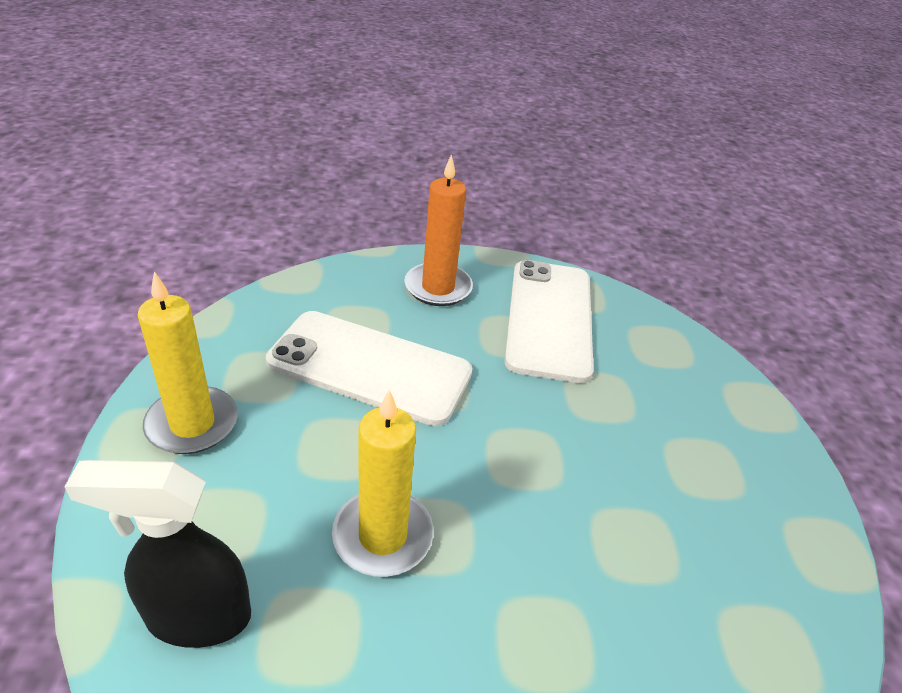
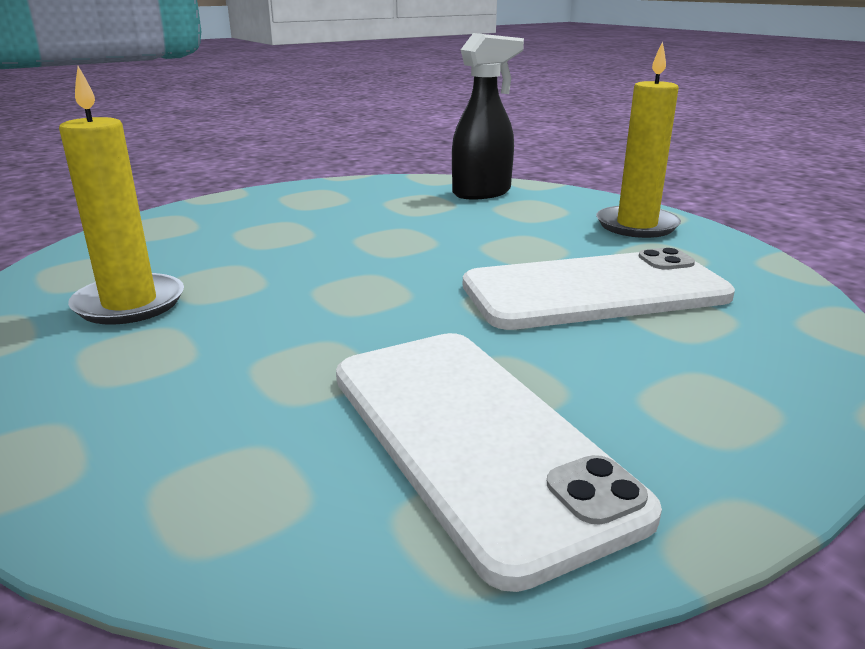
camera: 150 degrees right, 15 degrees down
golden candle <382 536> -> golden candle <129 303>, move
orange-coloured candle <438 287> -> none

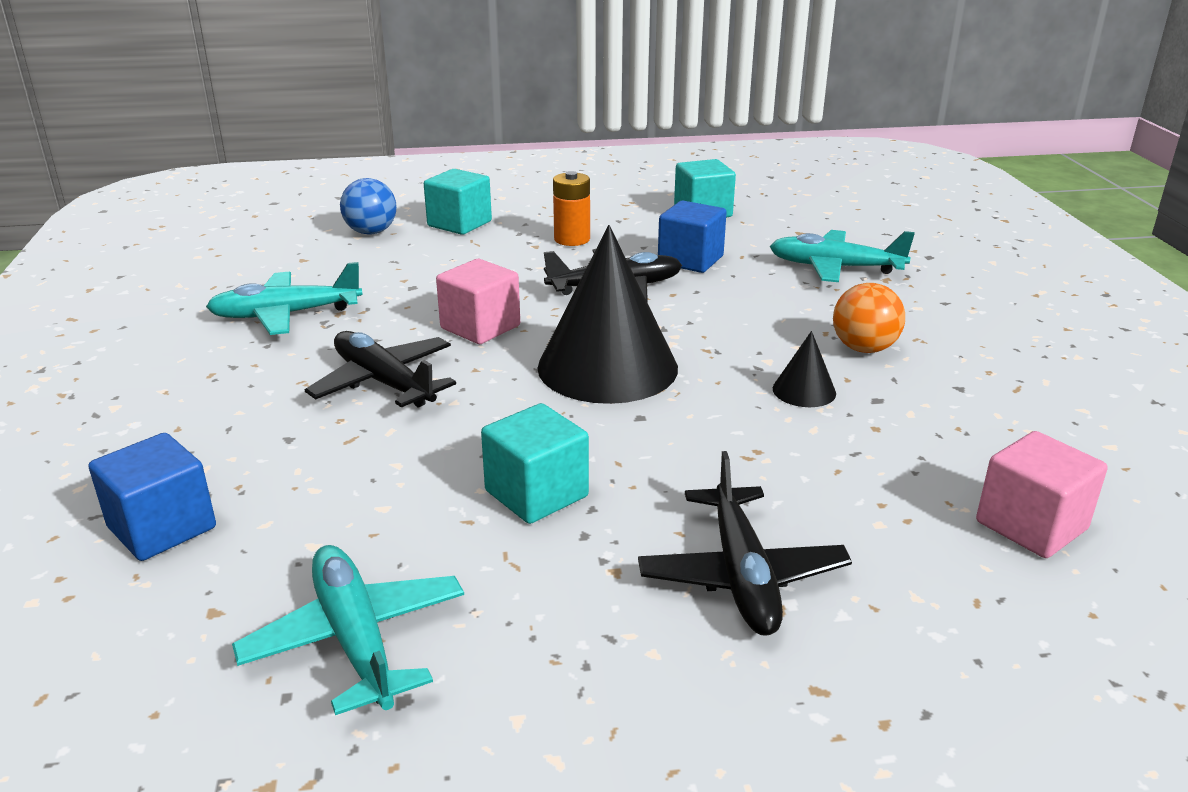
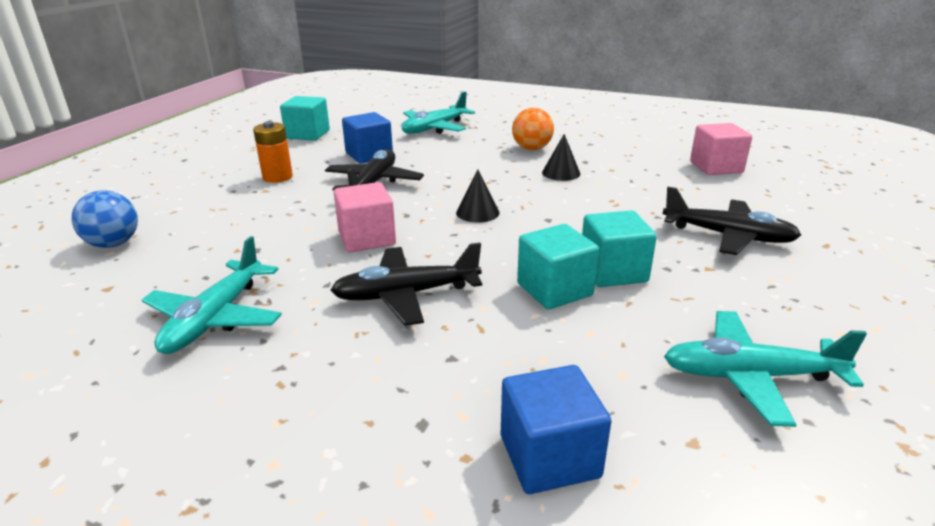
camera: 60 degrees left, 0 degrees up
teal solid cube <459 224> -> teal solid cube <554 289>, move
jet-black cone <607 367> -> jet-black cone <477 212>, x0.43

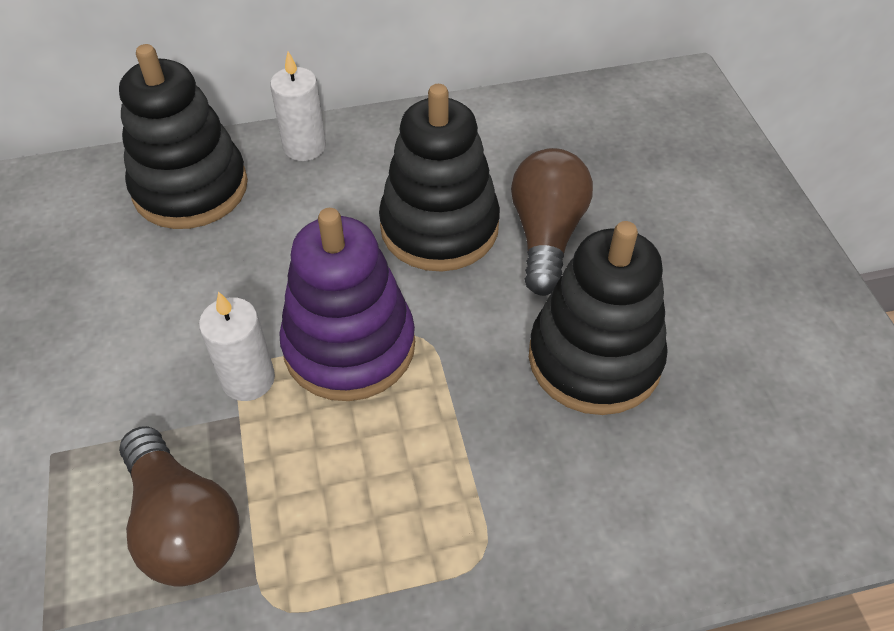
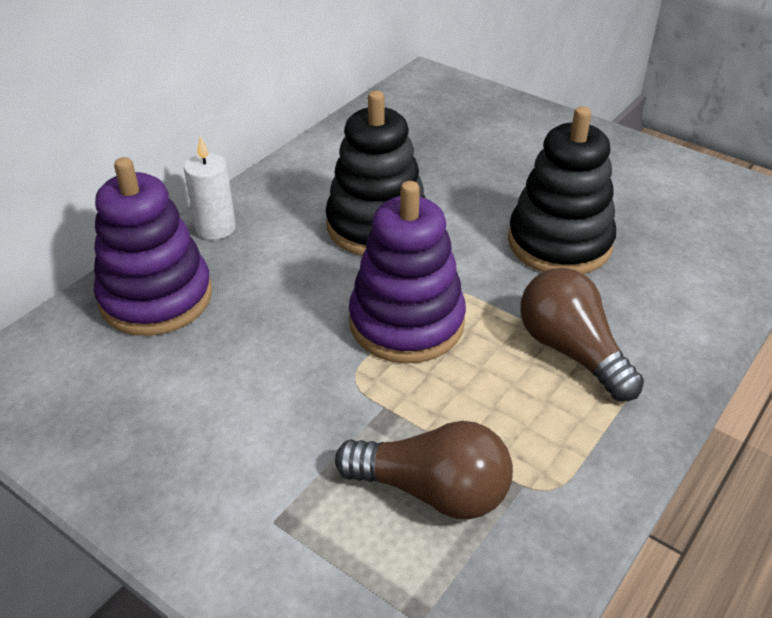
camera: 40 degrees left, 10 degrees down
jet-black stacking toy <190 188> -> royal purple stacking toy <156 298>
snow-white candle <248 379> -> none
russet bulb <546 235> -> russet bulb <571 351>, move

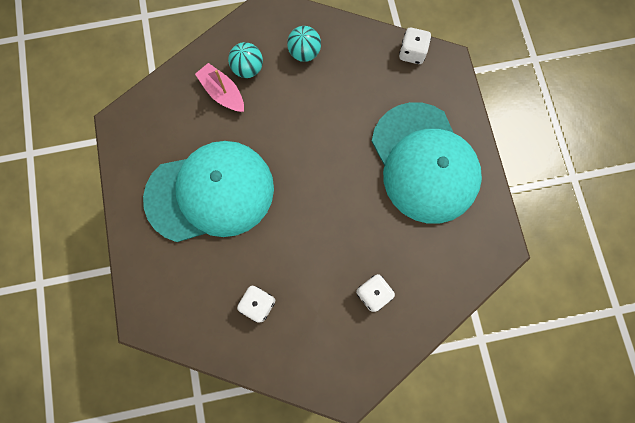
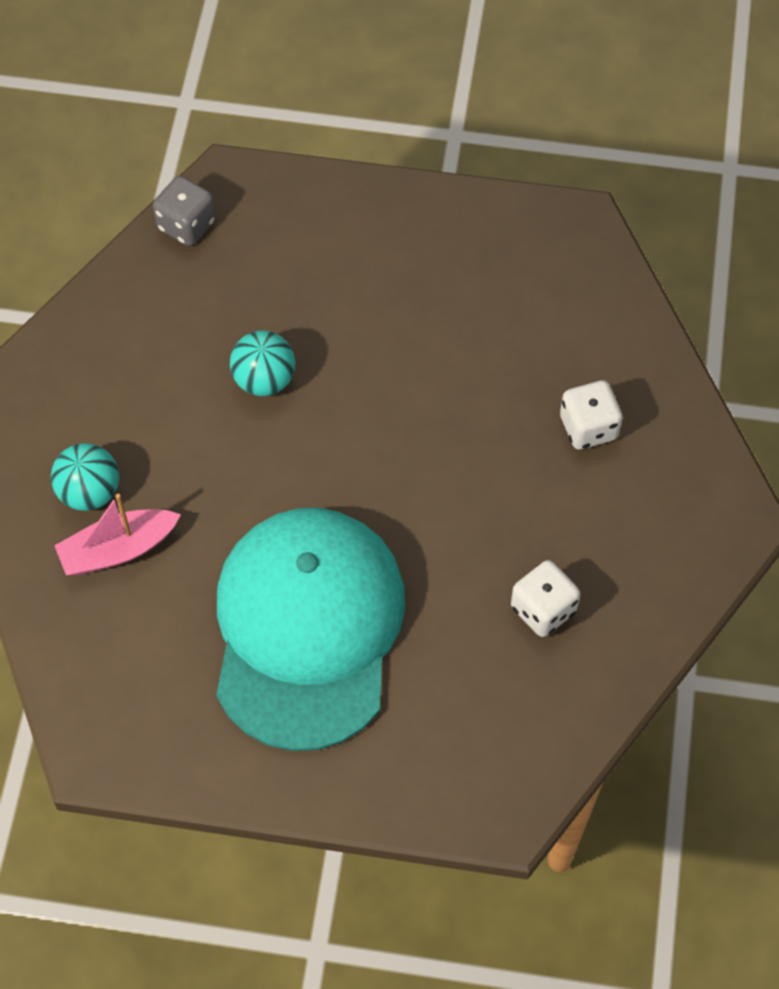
camera: 70 degrees left, 15 degrees down
teal sphere <304 53> -> teal sphere <264 380>, move
teal cap <424 163> -> none
snow-white dice <412 53> -> ash-grey dice <186 225>

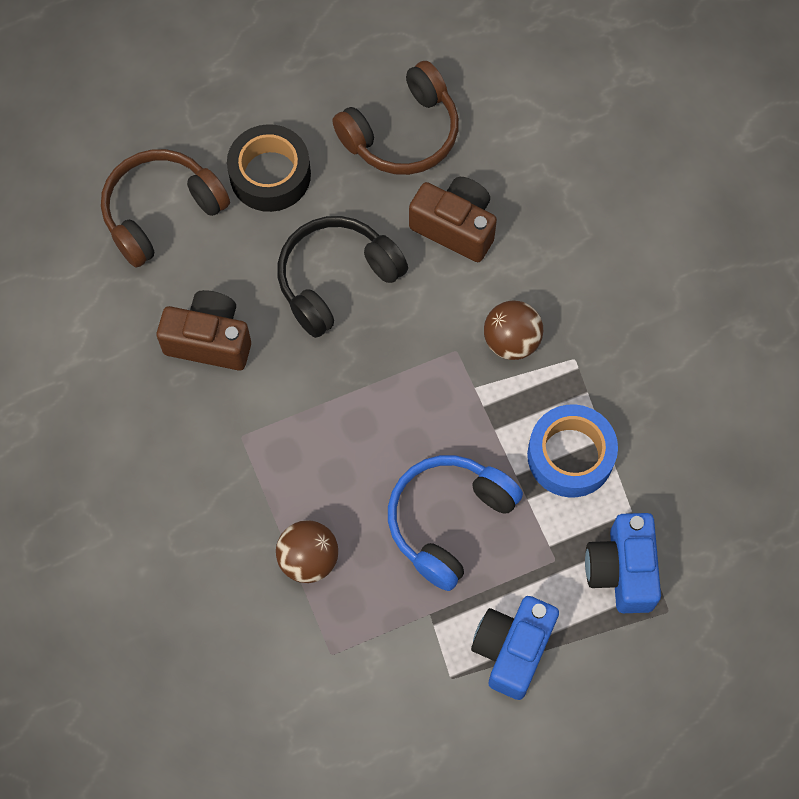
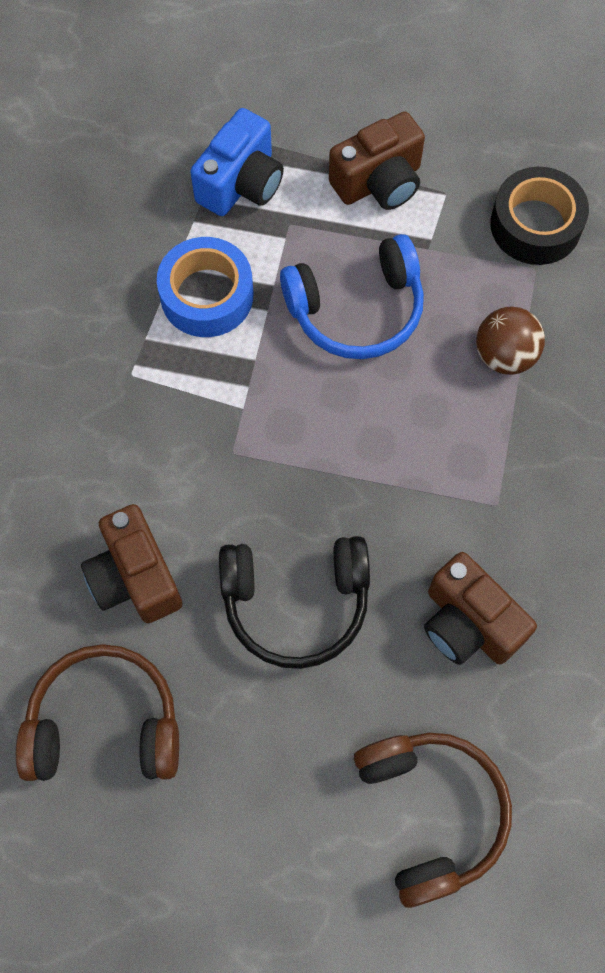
camera: 145 degrees left, 0 degrees up
russet over-ear headphones <161 212> -> russet over-ear headphones <431 812>, 105 degrees counterclockwise
jet-black tape <270 175> -> jet-black tape <535 225>, move
blue camera <512 649> -> russet camera <379 182>
russet sphere <511 341> -> none

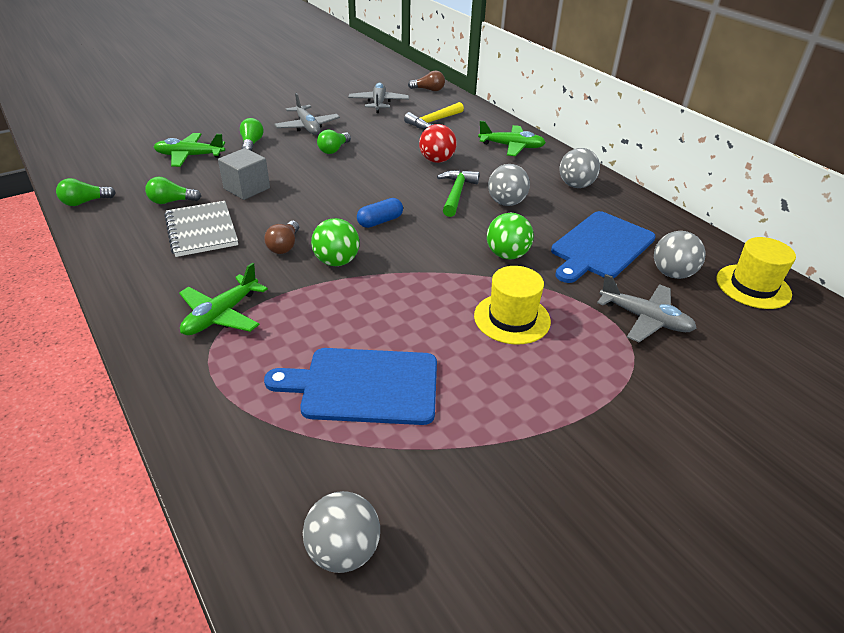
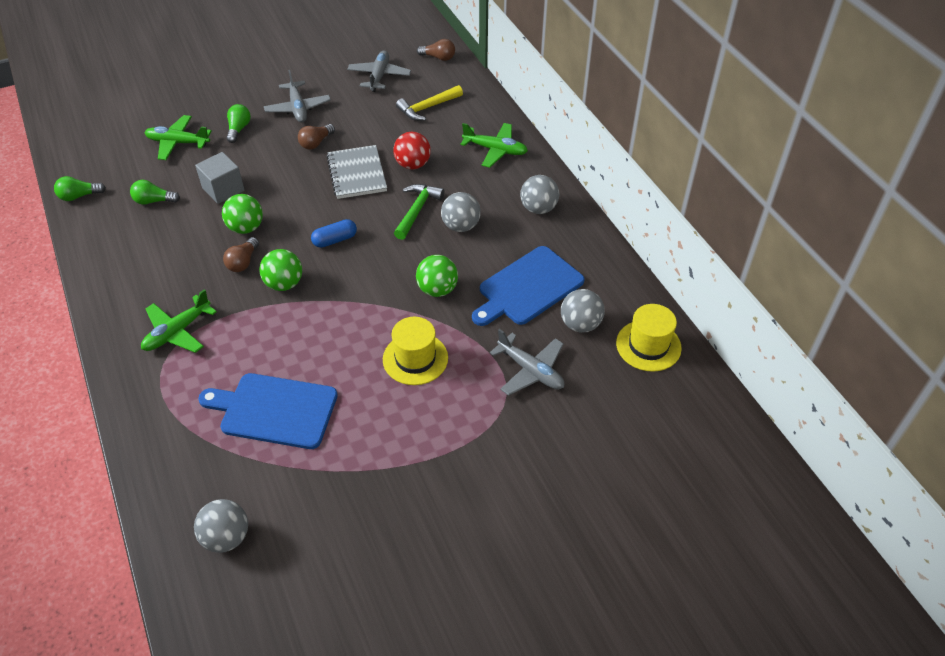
camera: 10 degrees right, 10 degrees up
ash-grey notebook <201 230> -> ash-grey notebook <357 174>, move
leaf-green bulb <334 150> -> russet bulb <316 143>
none -> leaf-green sphere <246 228>

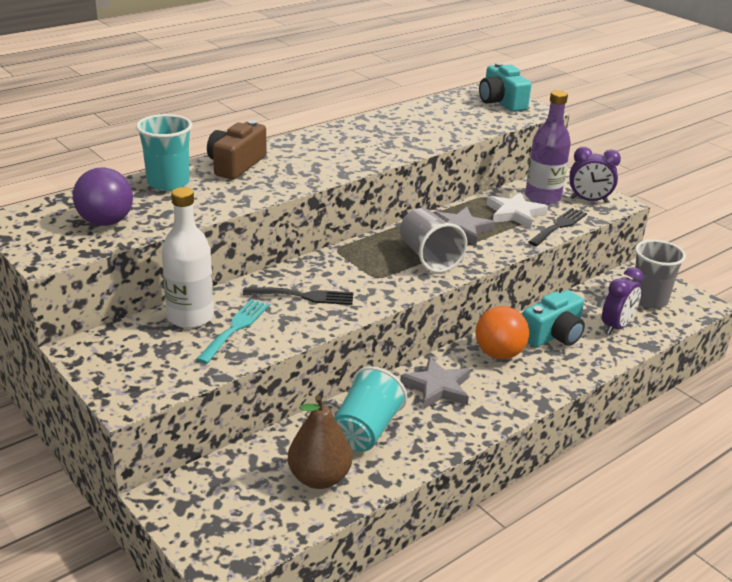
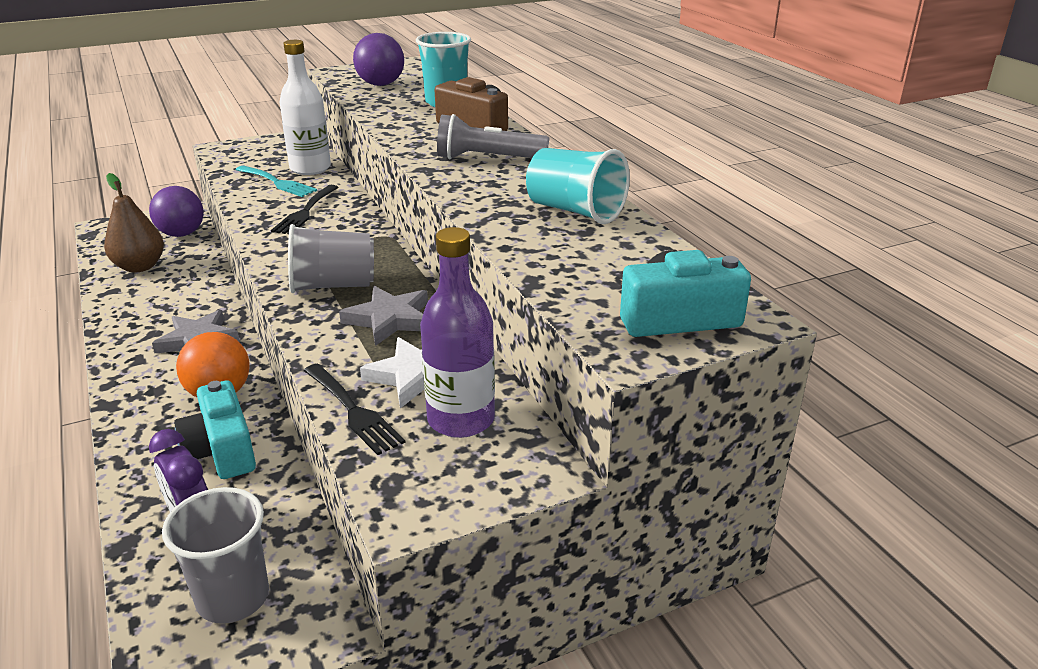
camera: 105 degrees right, 0 degrees up
teal beaker <366 430> -> teal beaker <575 211>, move
royal purple clock <589 200> -> none
none -> royal purple sphere <182 234>
none -> ash-grey torch <488 159>

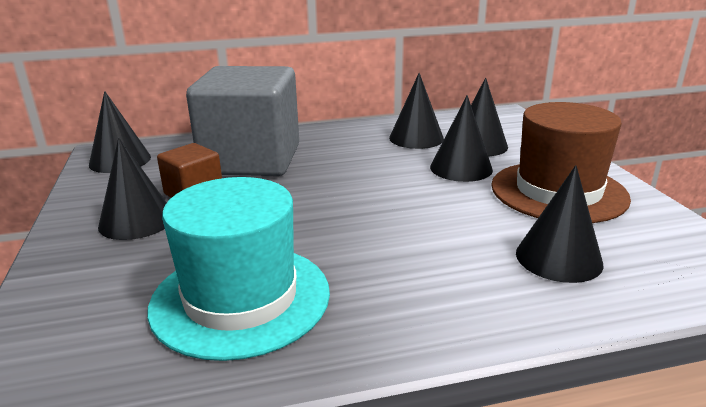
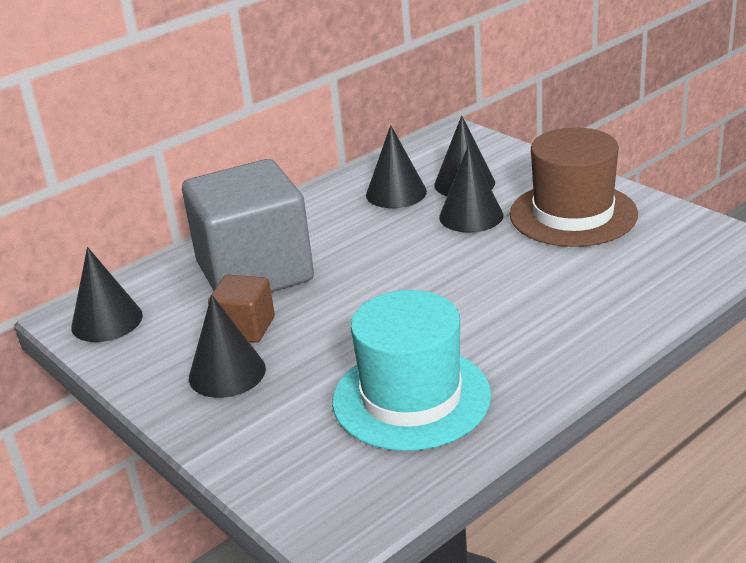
camera: 25 degrees left, 5 degrees up
jet-black cone <558 258> -> none

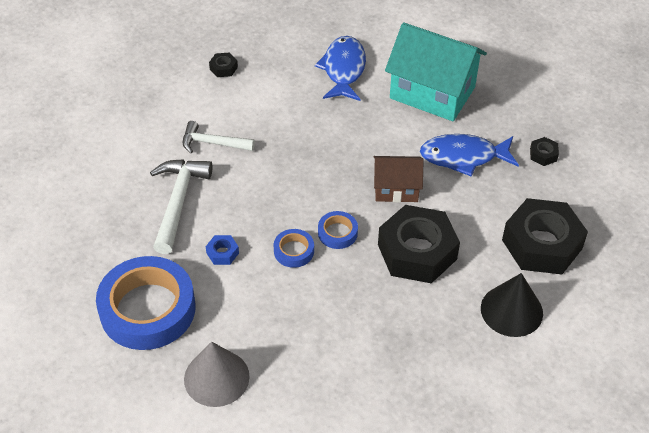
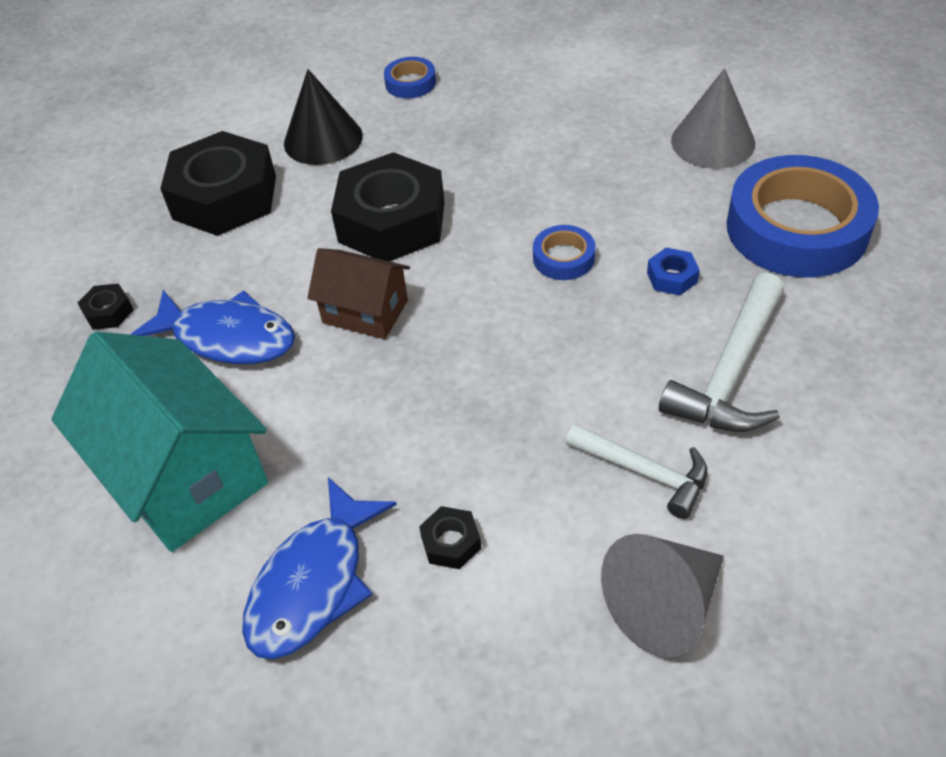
camera: 155 degrees left, 0 degrees up
jet-black hexagon nut <223 68> -> jet-black hexagon nut <451 542>, move
blue tape <337 233> -> blue tape <410 83>, move
none -> ash-grey cone <663 606>

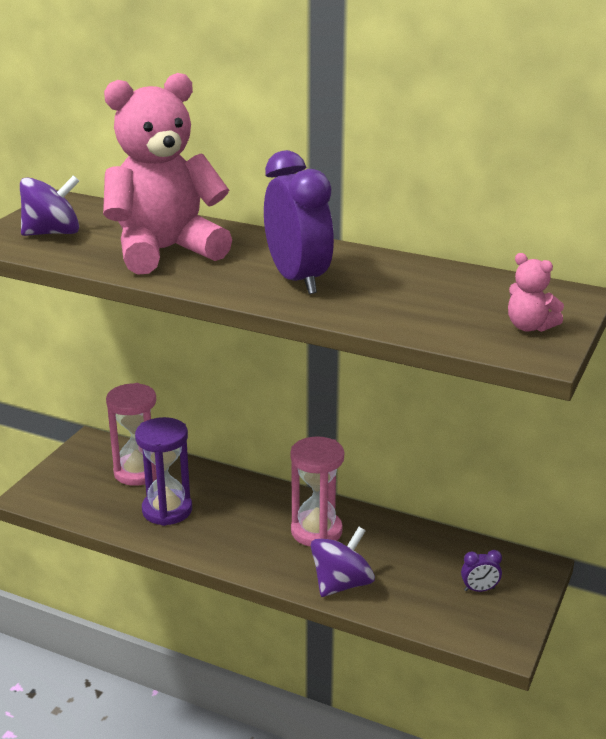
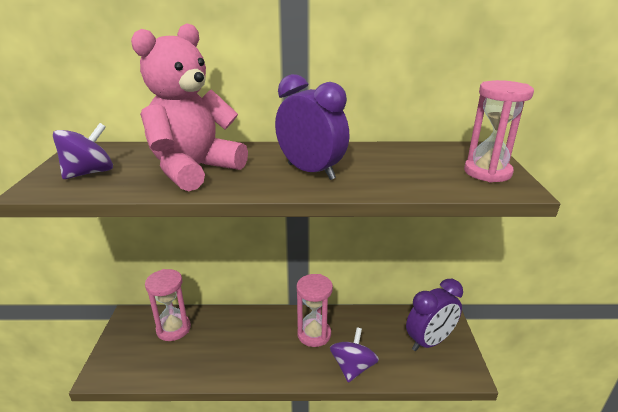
camera: 25 degrees left, 0 degrees up
royal purple sandglass <167 510> -> none
royal purple clock <479 589> -> royal purple clock <429 341>, x2.38
rose-pink stuffed bear <529 327> -> rose-pink sandglass <487 172>

